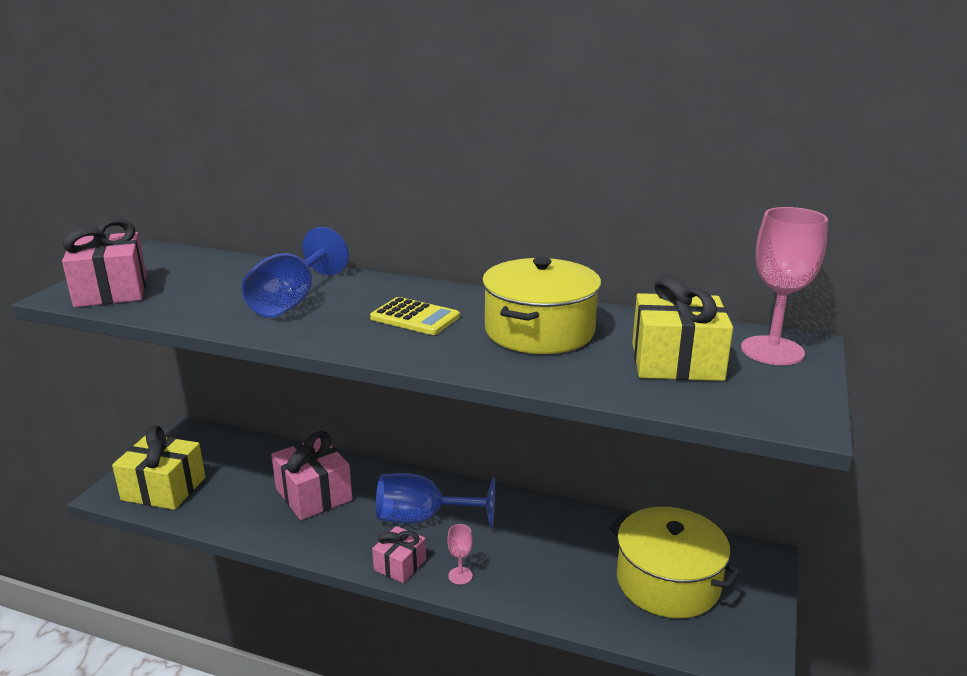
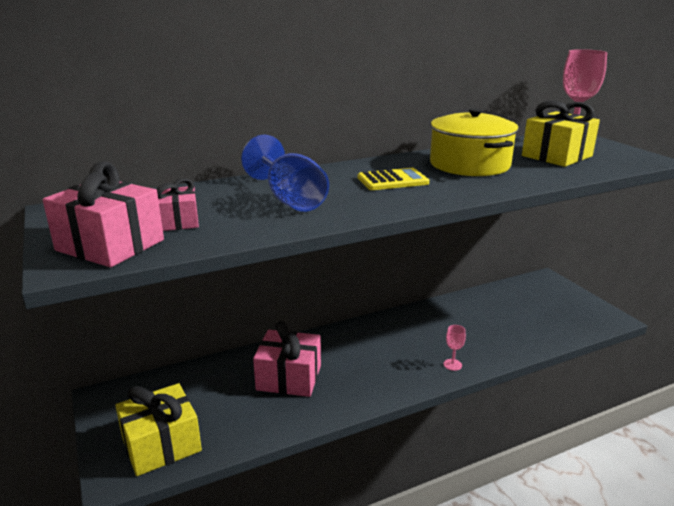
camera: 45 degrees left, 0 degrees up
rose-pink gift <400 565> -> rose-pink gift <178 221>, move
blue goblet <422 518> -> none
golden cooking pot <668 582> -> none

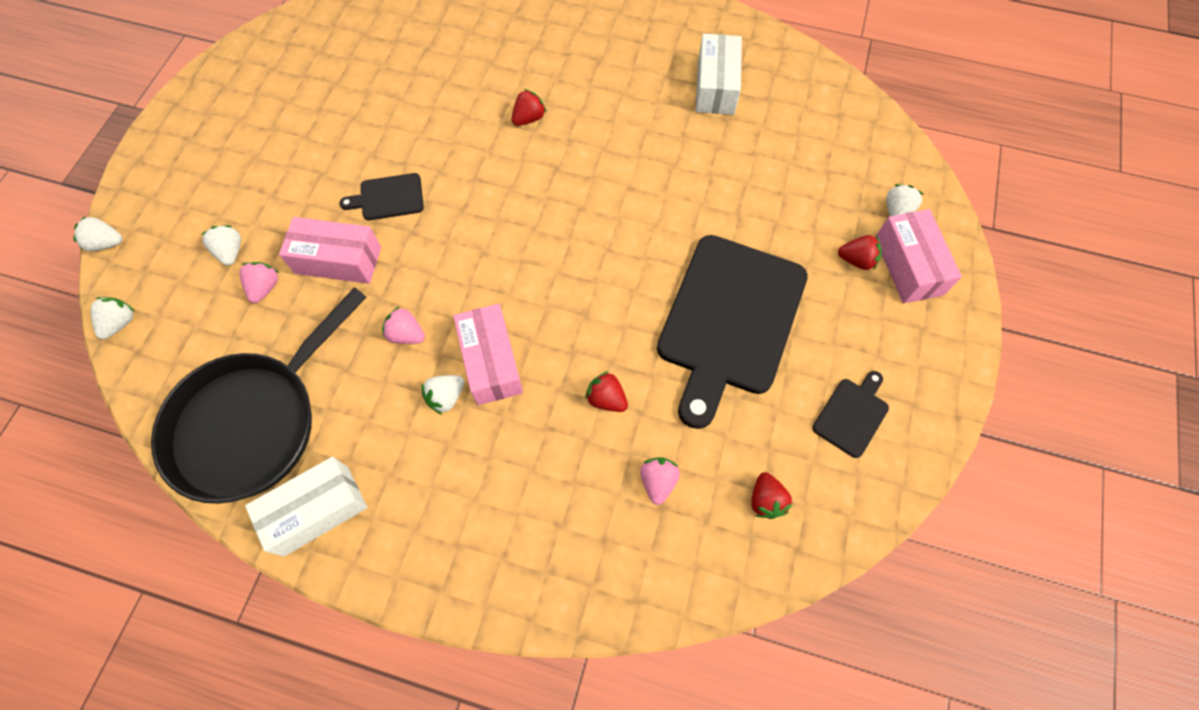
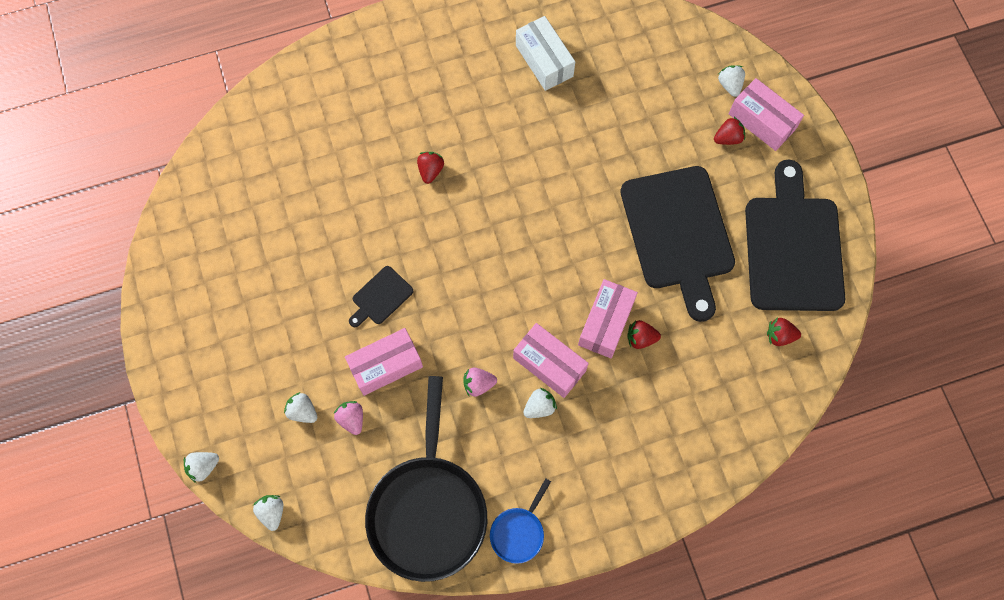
camera: 35 degrees left, 5 degrees up
snow-white parcel <316 510> -> blue frying pan <518 532>
snow-white toy strawberry <446 397> -> snow-white toy strawberry <539 407>, 135 degrees counterclockwise
rose-pink toy strawberry <658 481> -> none
scarlet toy strawberry <766 500> -> scarlet toy strawberry <779 336>, 135 degrees clockwise
jet-black bread board <852 414> -> jet-black bread board <793 247>, x2.31
none -> rose-pink parcel <606 323>

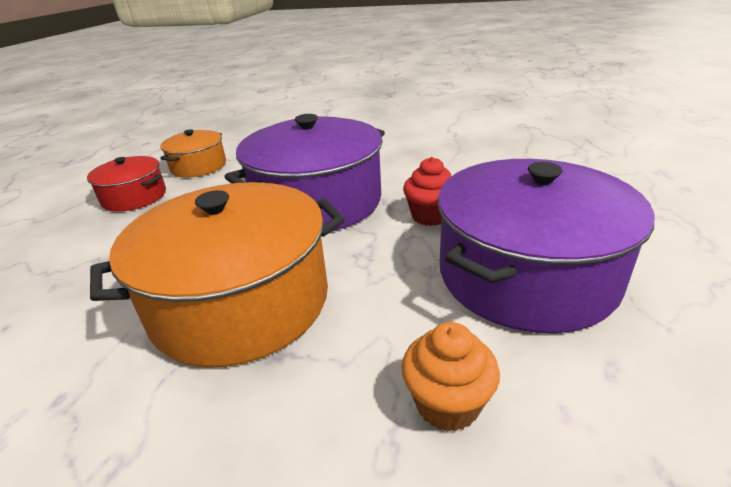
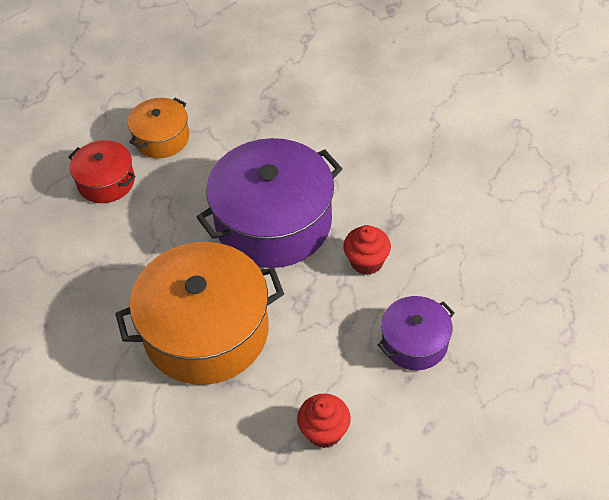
camera: 10 degrees right, 20 degrees up
orange-coloured muffin <447 404> -> scarlet muffin <324 431>
royal purple cooking pot <526 274> -> royal purple cooking pot <415 342>, x0.52

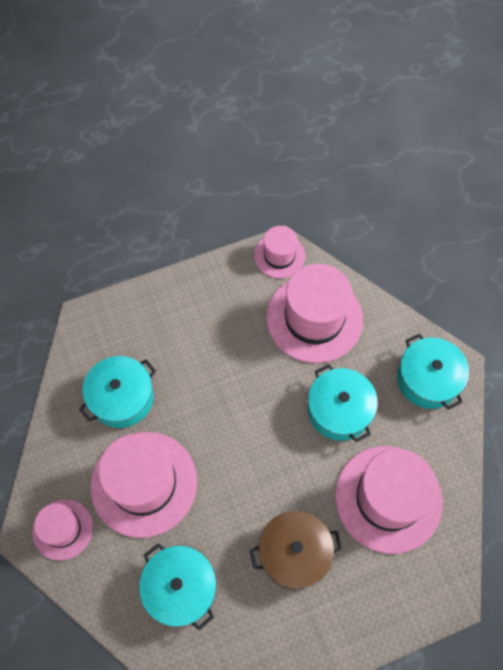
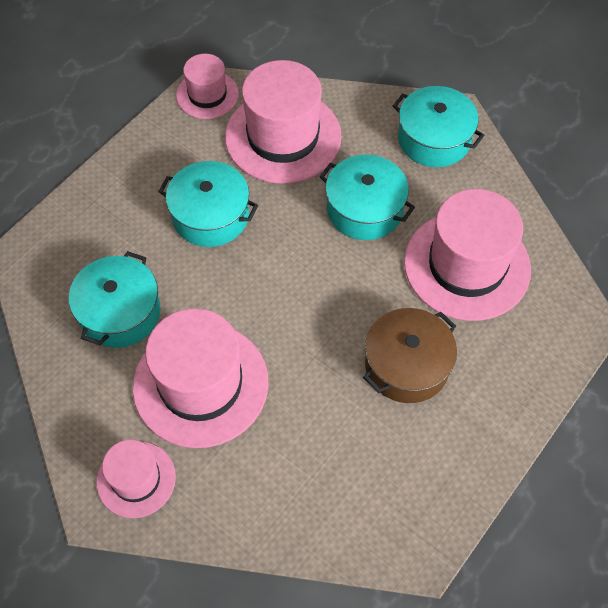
camera: 30 degrees left, 5 degrees down
teal cooking pot <180 588> -> teal cooking pot <210 215>, move

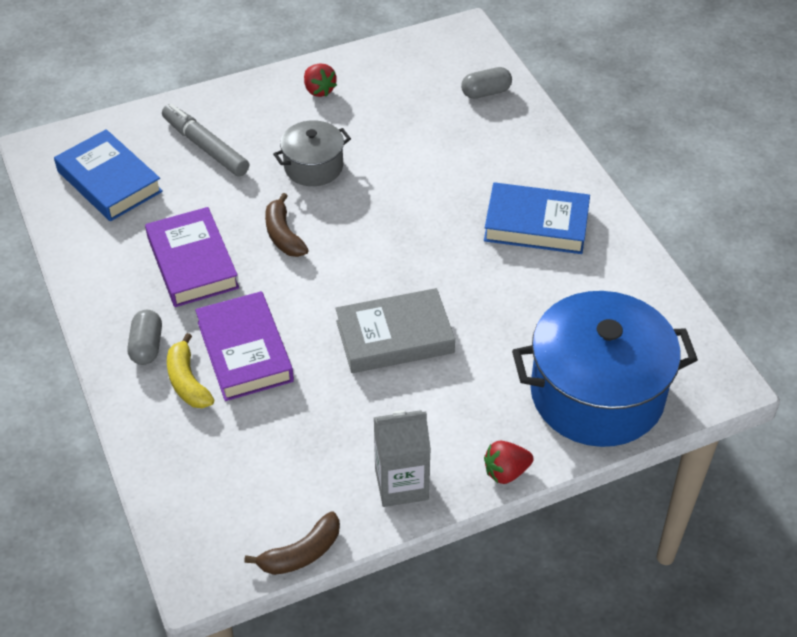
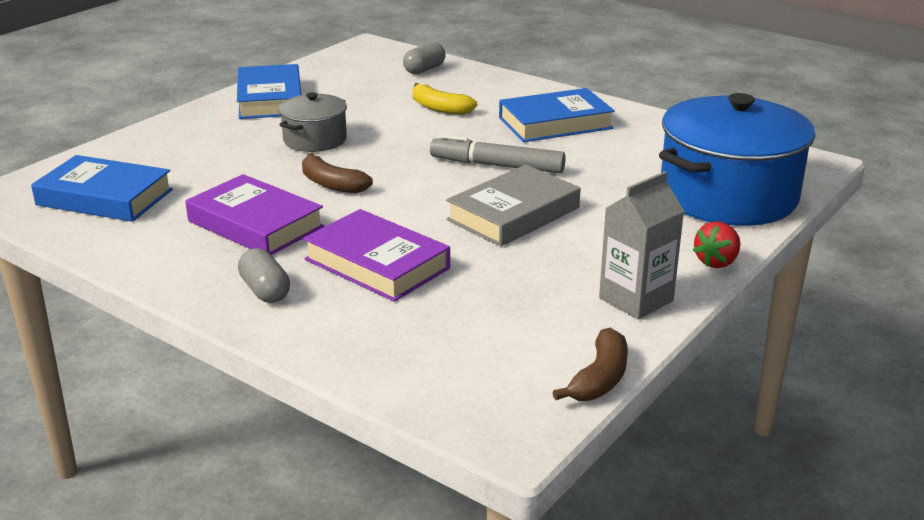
camera: 30 degrees left, 20 degrees down
ash-grey marker pen <205 147> -> ash-grey marker pen <497 166>, move
golden banana <187 381> -> golden banana <439 108>, move
scarlet toy strawberry <319 90> -> blue hardback <270 99>

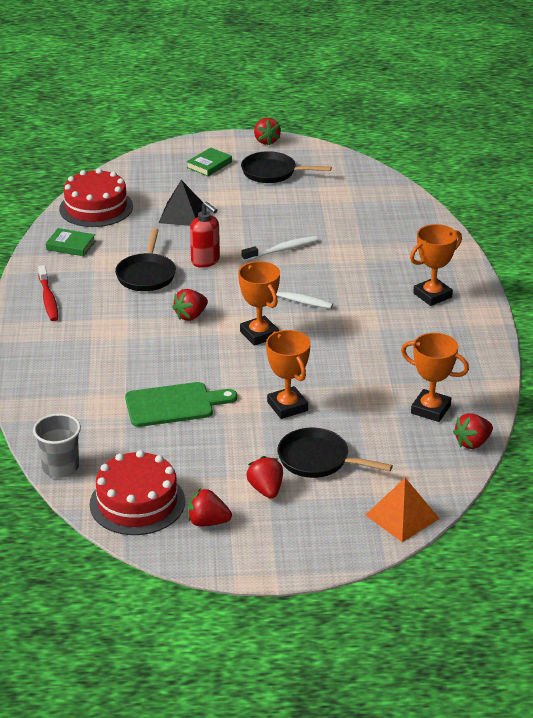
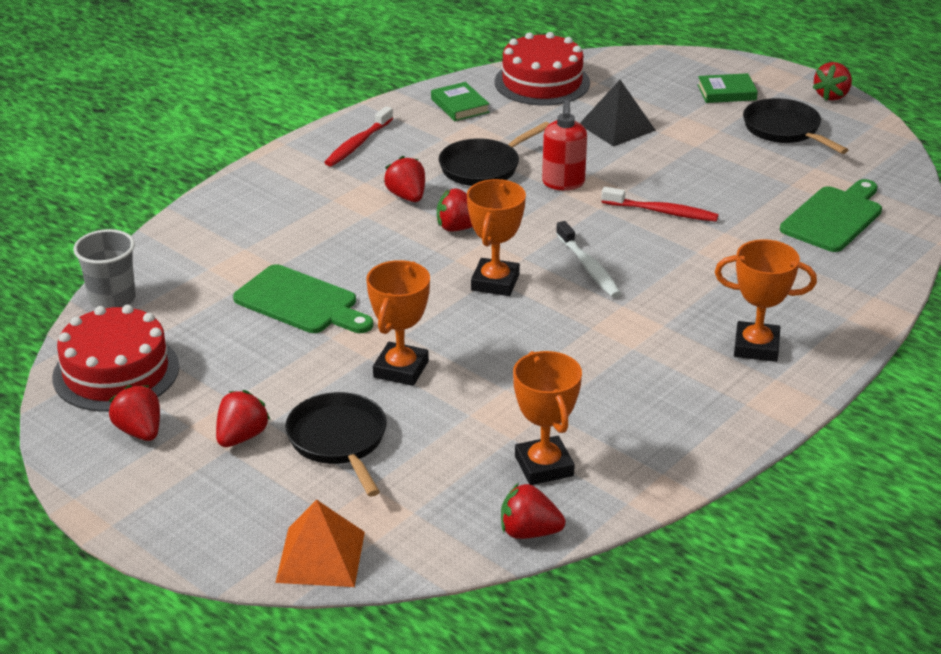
camera: 45 degrees right, 0 degrees up
snow-white dental brush <282 250> -> scarlet dental brush <662 212>
none -> scarlet toy strawberry <407 196>
none -> leaf-green bread board <834 217>

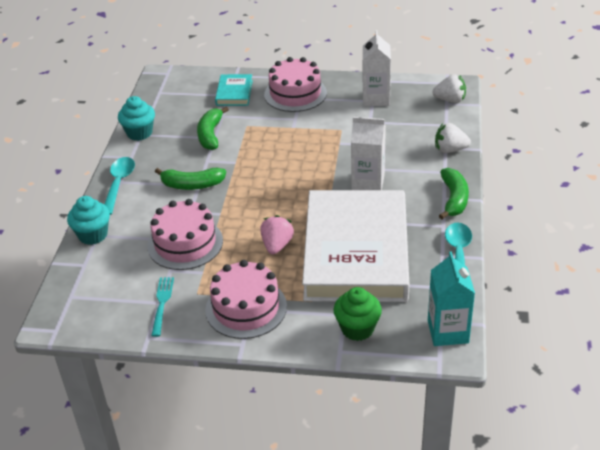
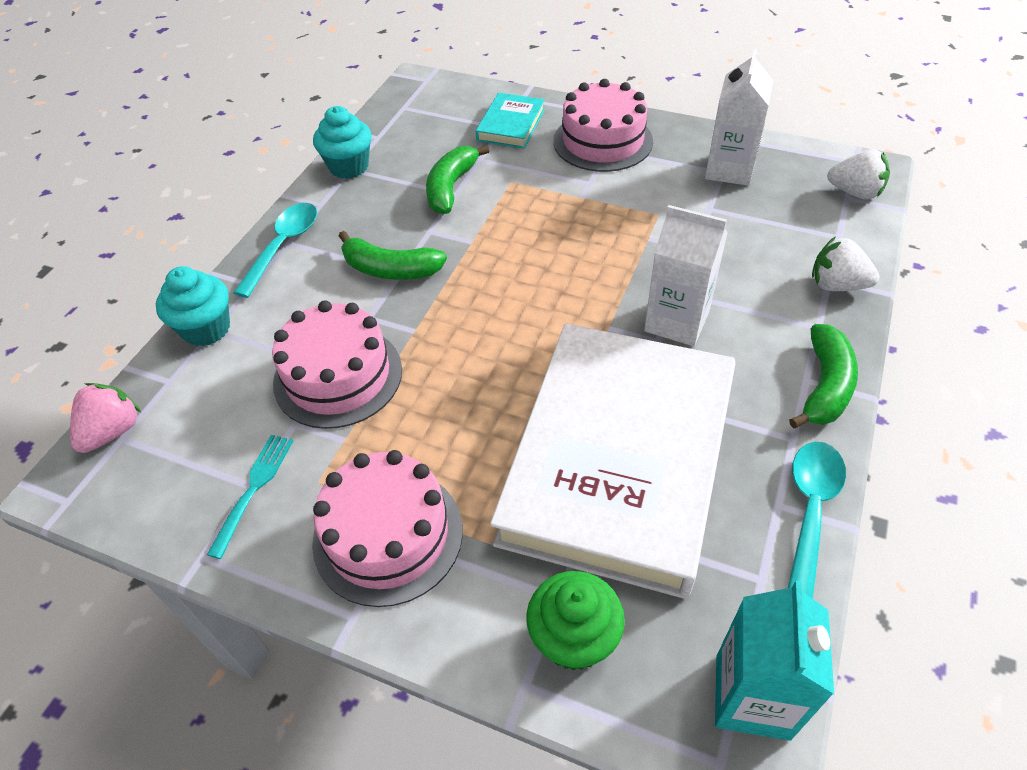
camera: 15 degrees right, 10 degrees up
rose-pink toy strawberry <277 245> -> rose-pink toy strawberry <113 431>, move

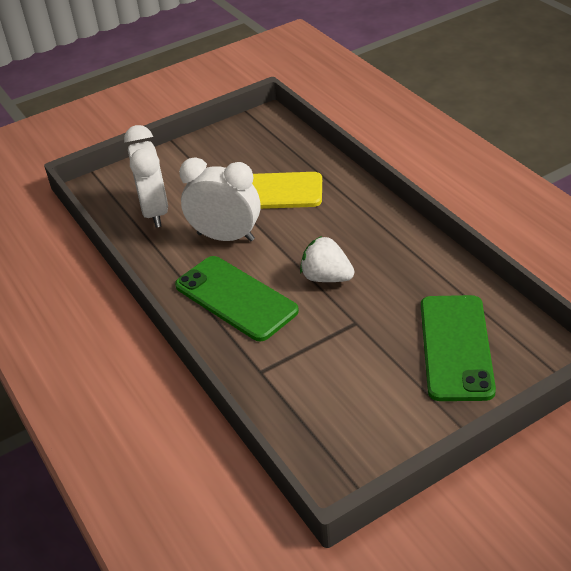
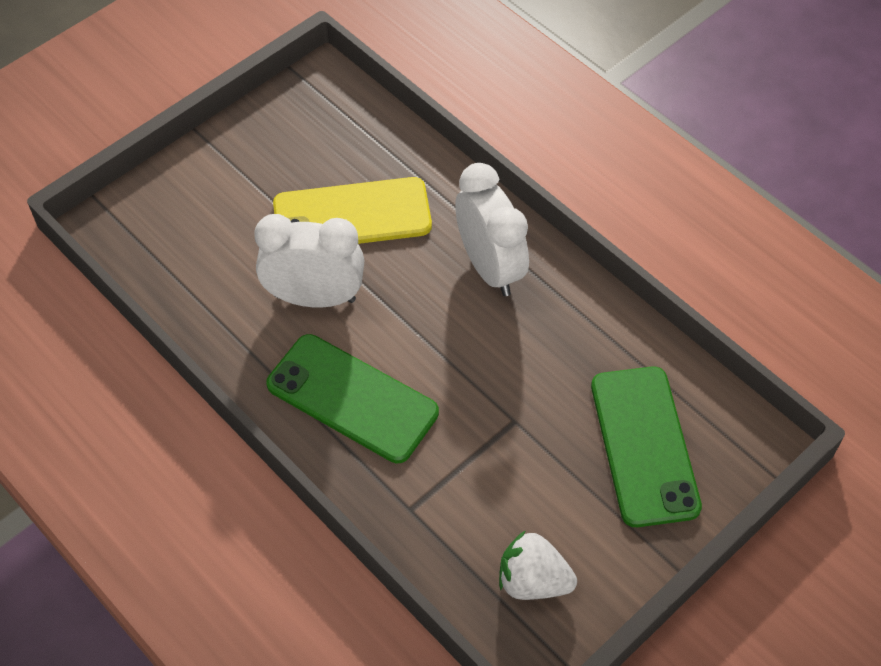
camera: 15 degrees left, 15 degrees up
snow-white clock <155 212> -> snow-white clock <490 267>, move
snow-white toy strawberry <326 277> -> snow-white toy strawberry <533 581>, move

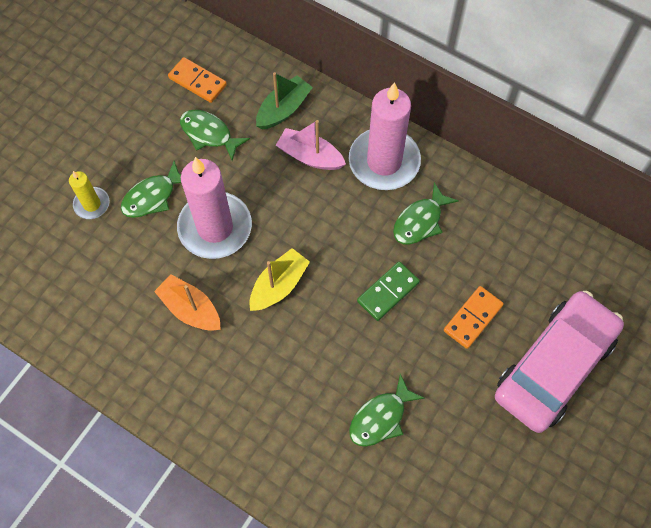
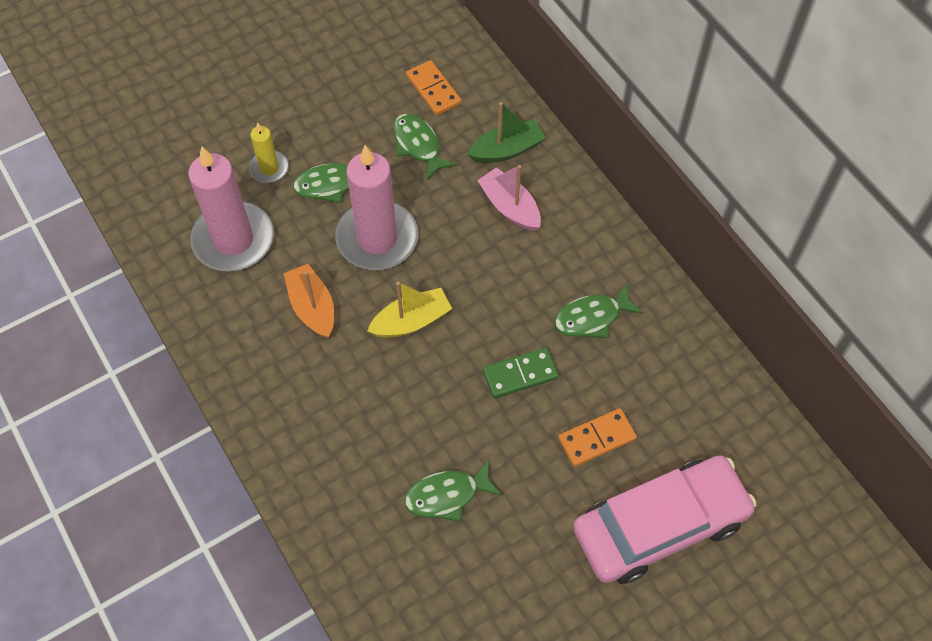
camera: 25 degrees right, 5 degrees down
rose-pink candle <384 161> -> rose-pink candle <233 240>, move

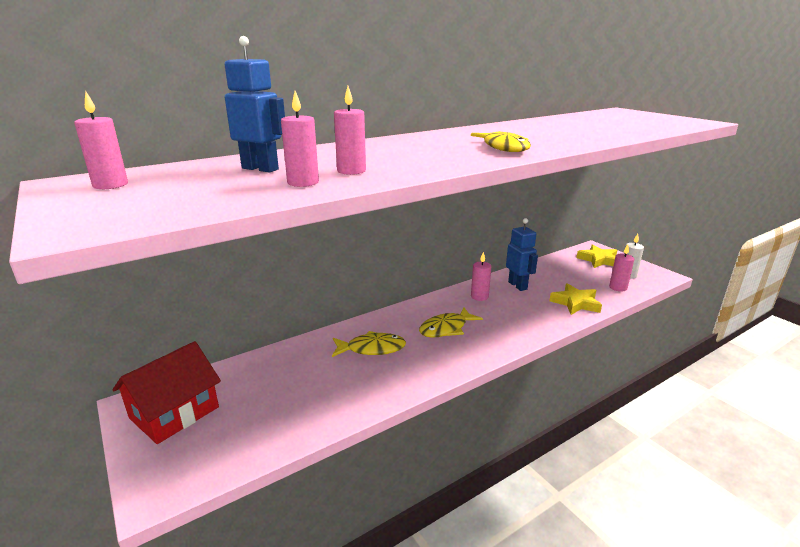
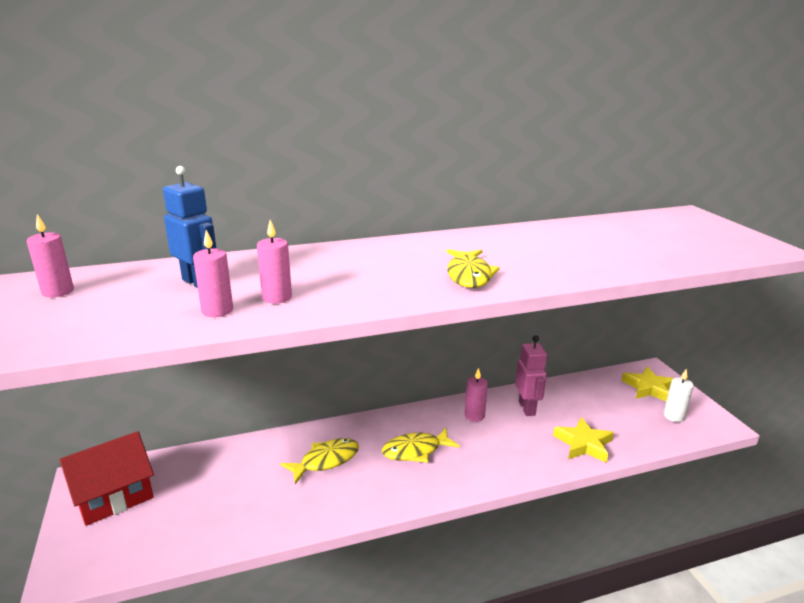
camera: 15 degrees right, 0 degrees up
golden fish figure <372 349> -> golden fish figure <326 461>, 45 degrees counterclockwise
blue robot figure <518 285> -> rose-pink robot figure <527 408>
rose-pink candle <618 287> -> none

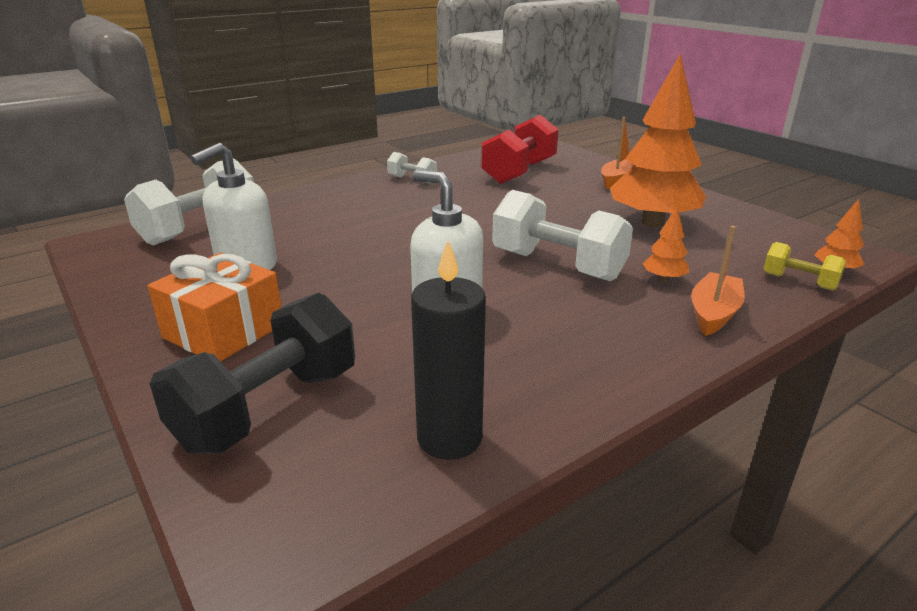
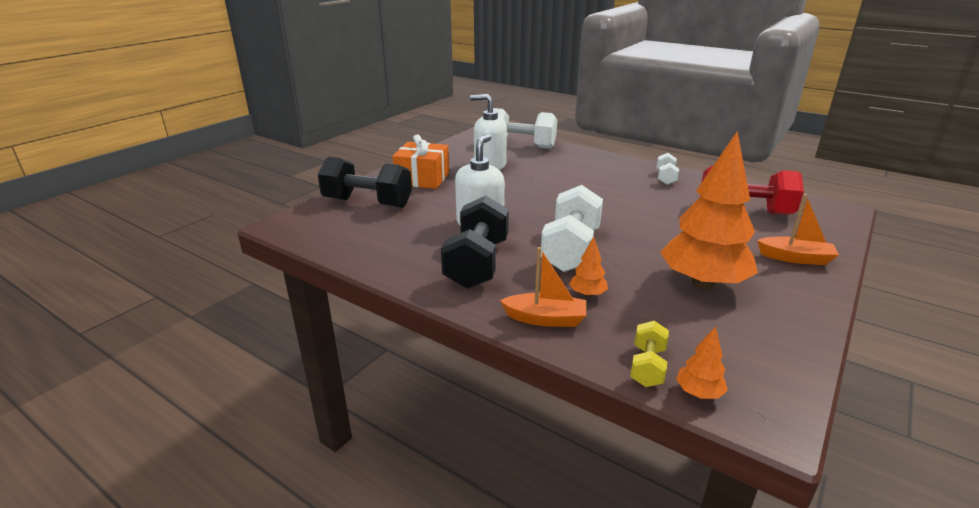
camera: 70 degrees right, 0 degrees up
jet-black candle <449 438> -> none
none -> jet-black dumbbell <477 263>

